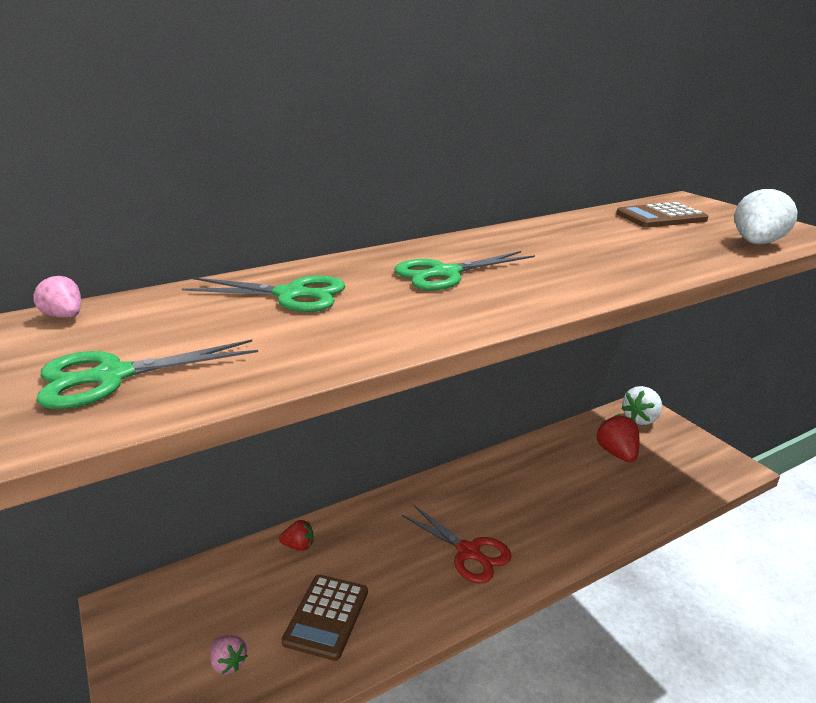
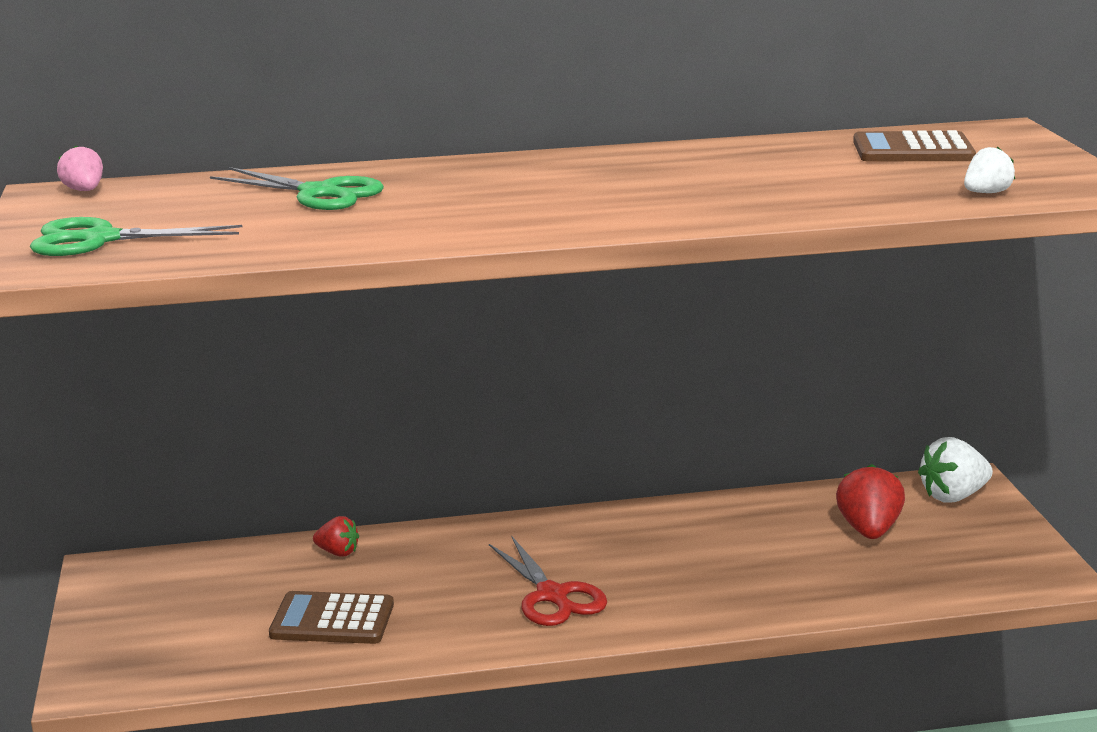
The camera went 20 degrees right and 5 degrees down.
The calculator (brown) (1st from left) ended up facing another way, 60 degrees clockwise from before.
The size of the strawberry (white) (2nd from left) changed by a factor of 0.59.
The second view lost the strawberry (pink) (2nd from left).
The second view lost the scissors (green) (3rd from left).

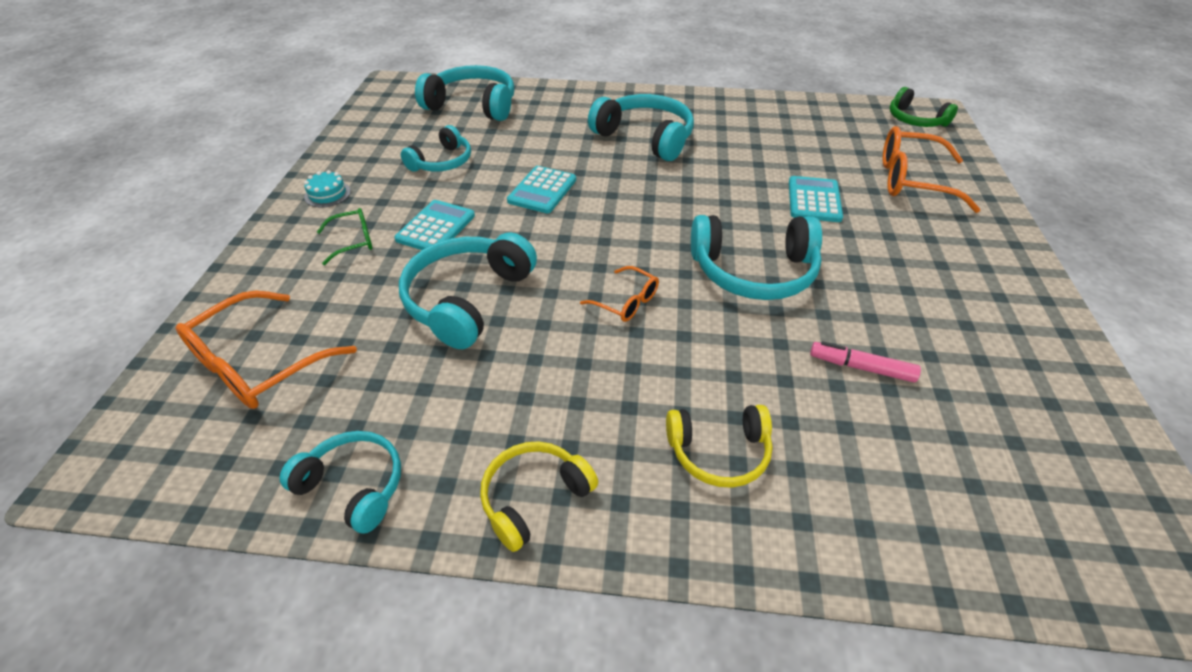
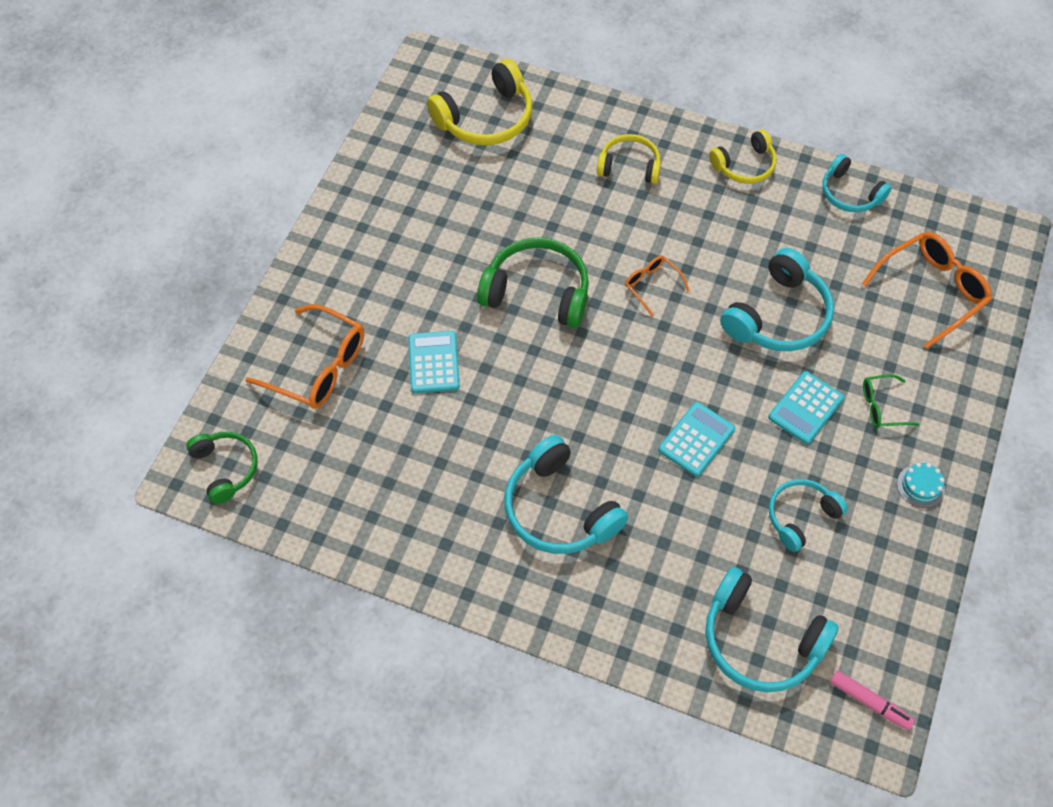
The camera went 165 degrees left and 15 degrees up.
The calculator (turquoise) (3rd from left in the first image) ended up facing another way, 150 degrees clockwise from before.
The second view gained the headphones (yellow) (1st from left).
What was the headphones (turquoise) (6th from left) turned into the headphones (green) (2nd from left).
The marker (pink) ended up elsewhere.

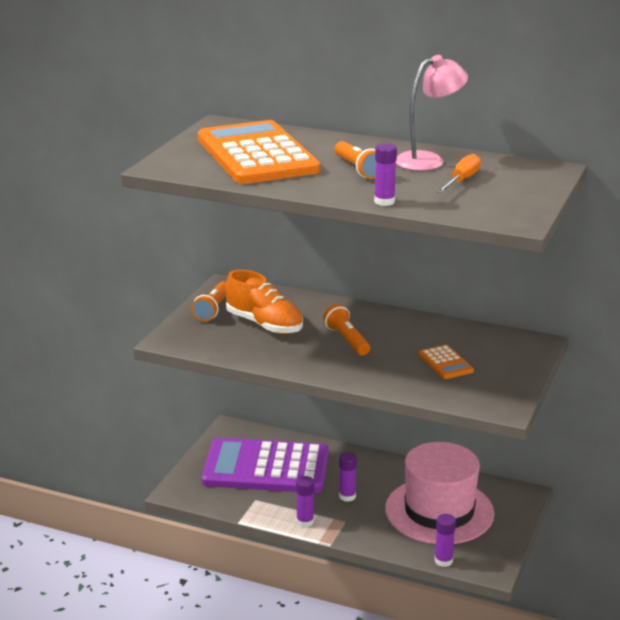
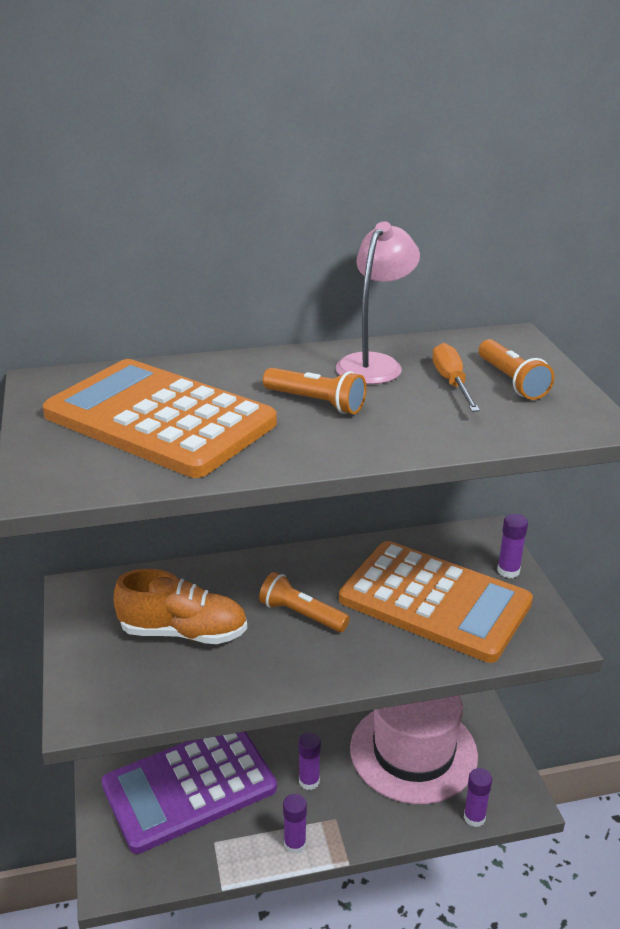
The camera went 35 degrees left and 5 degrees up.
The size of the calculator (orange) (2nd from left) changed by a factor of 2.45.
The flashlight (orange) (1st from left in the first image) ended up elsewhere.
The glue stick (purple) (3rd from left in the first image) ended up elsewhere.

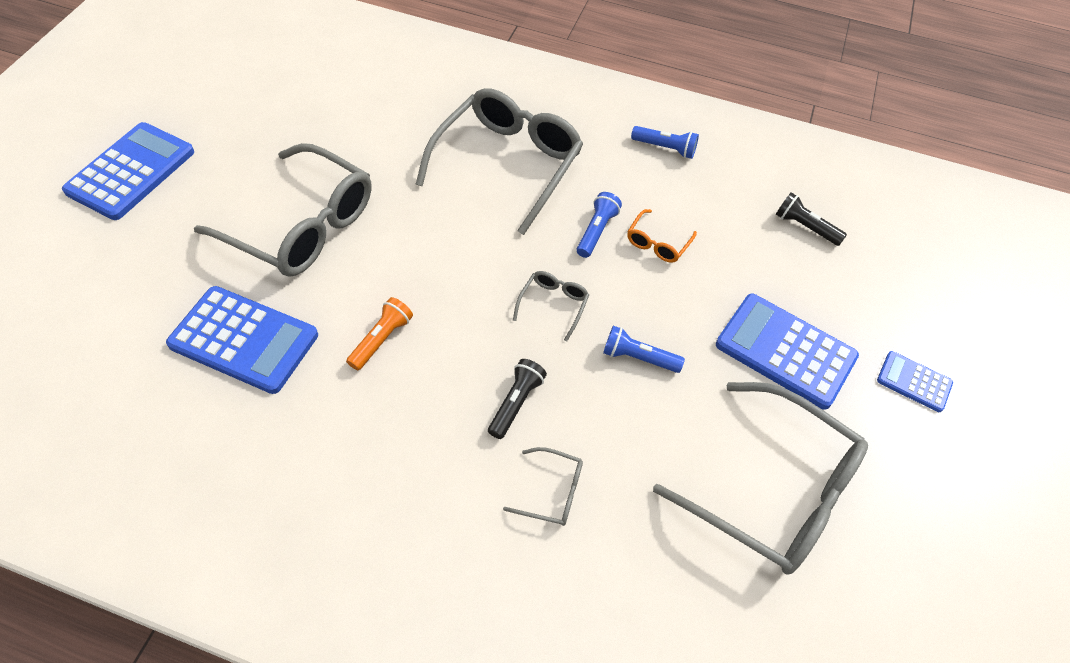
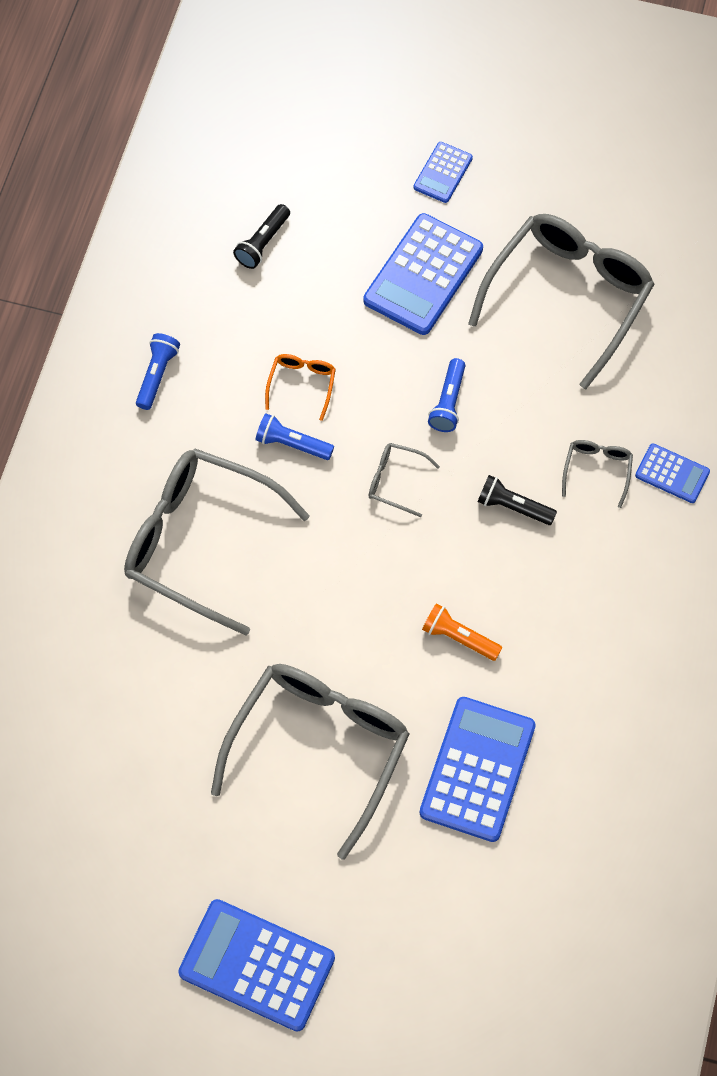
The camera went 90 degrees left and 10 degrees up.
The glasses (orange) ended up facing another way, 105 degrees counterclockwise from before.
The second view gained the calculator (blue) (5th from left).

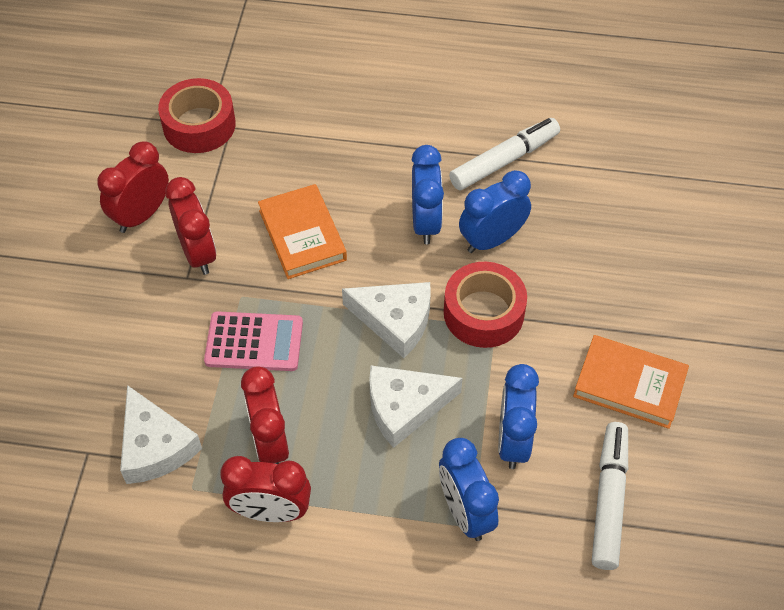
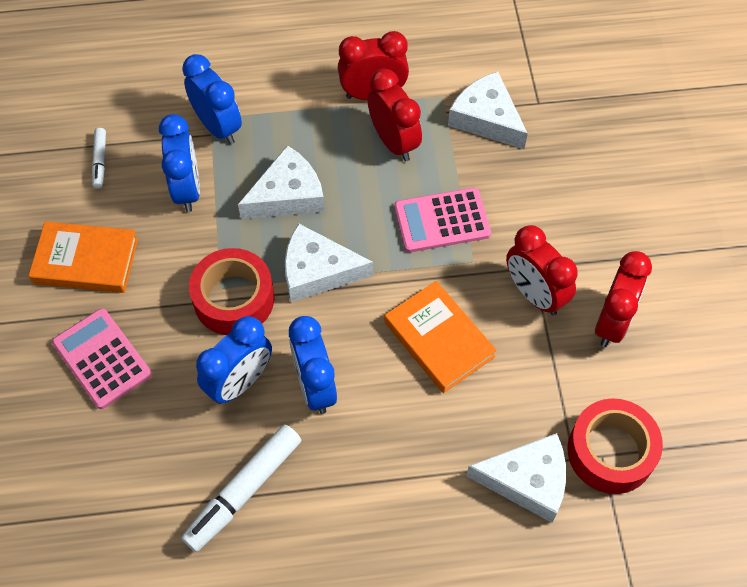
The camera went 165 degrees right and 5 degrees up.
The second view gained the calculator (pink) (1st from left).
The size of the marker (white) (2nd from left in the first image) changed by a factor of 0.52.
The second view gained the cheese (white) (4th from left).

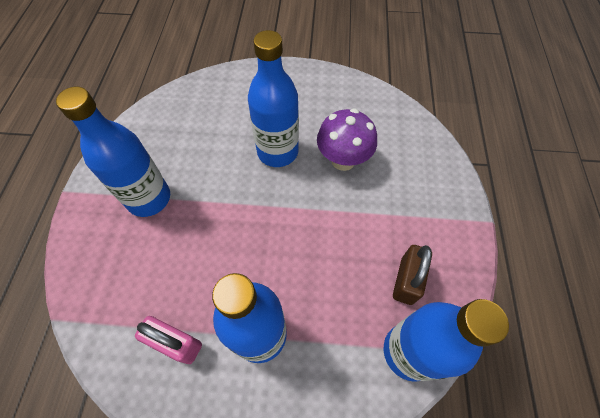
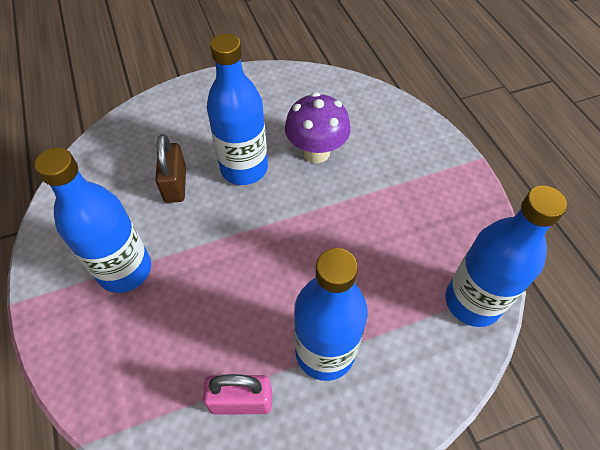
The camera went 25 degrees left and 5 degrees down.
The padlock (brown) ended up elsewhere.

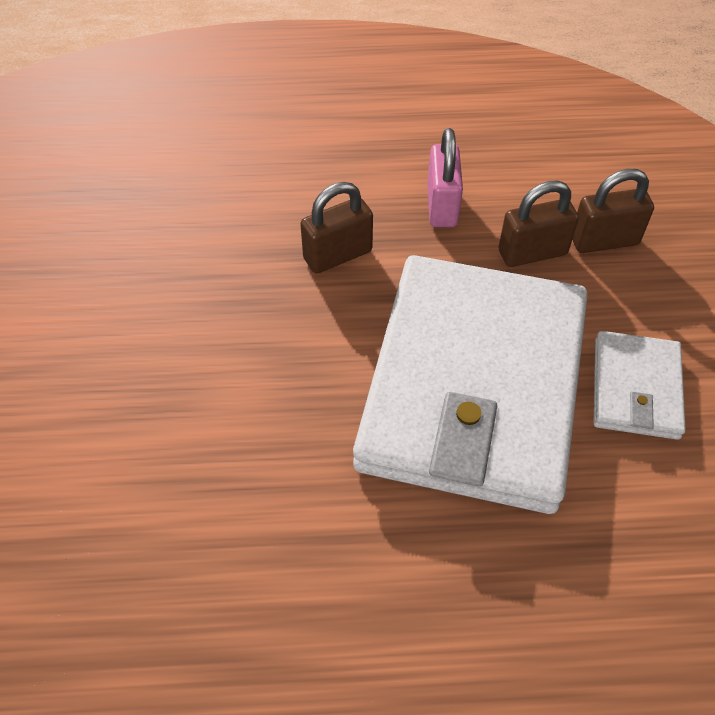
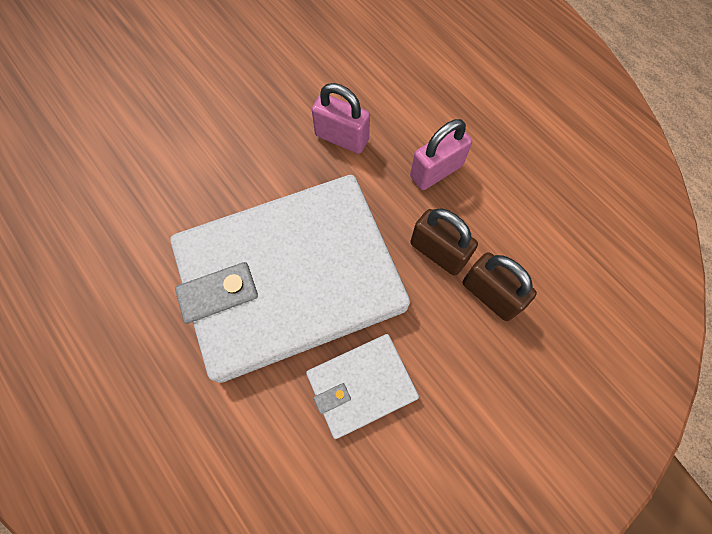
The camera went 55 degrees right and 15 degrees up.
What was the padlock (brown) (1st from left) turned into the padlock (pink) (1st from left).

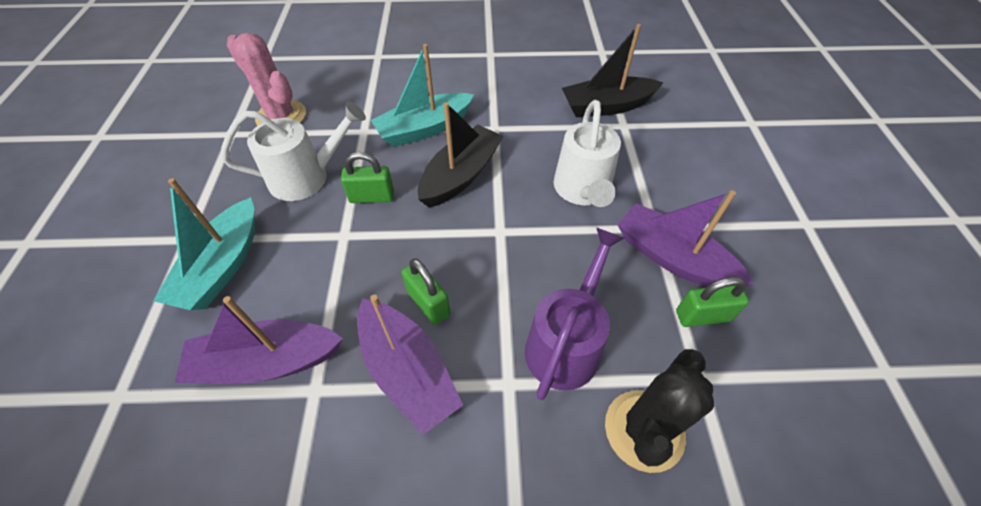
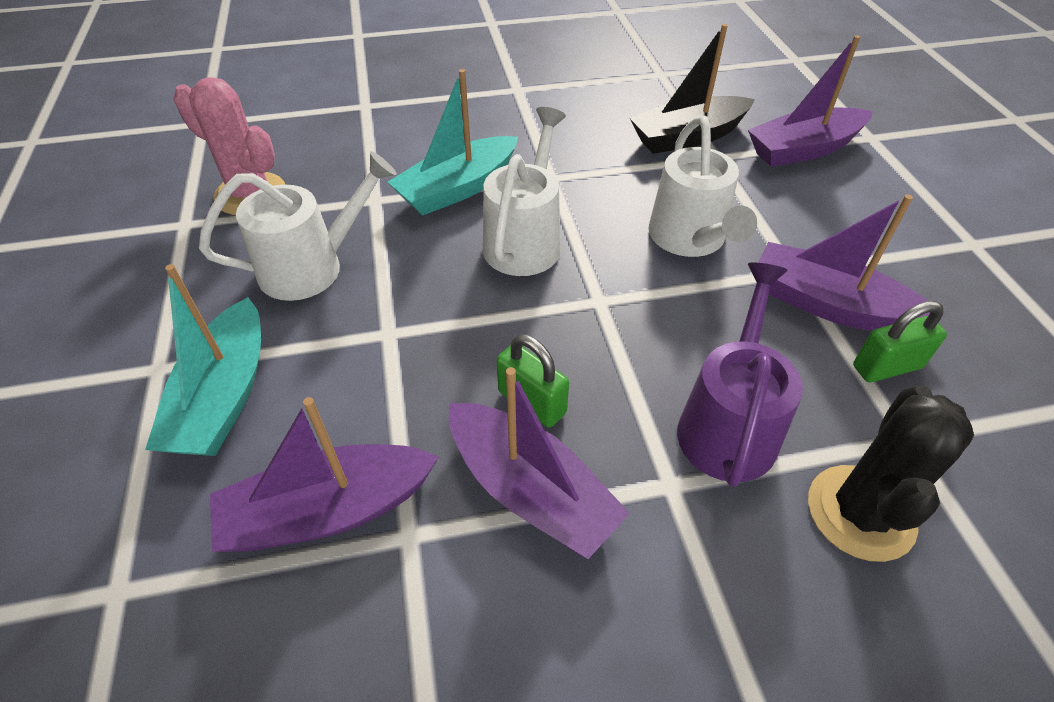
The camera went 10 degrees left and 5 degrees down.
Where the boat (black) (1st from left) stood, the watering can (white) (2nd from left) came to stand.
The second view gained the boat (purple) (3rd from left).
The second view lost the padlock (green) (1st from left).

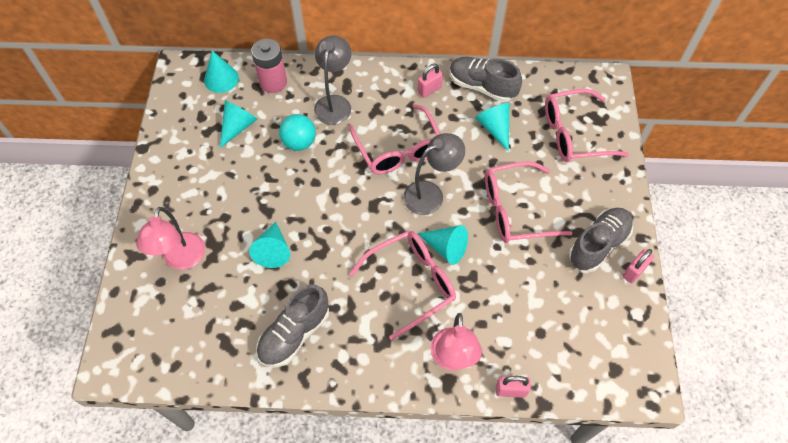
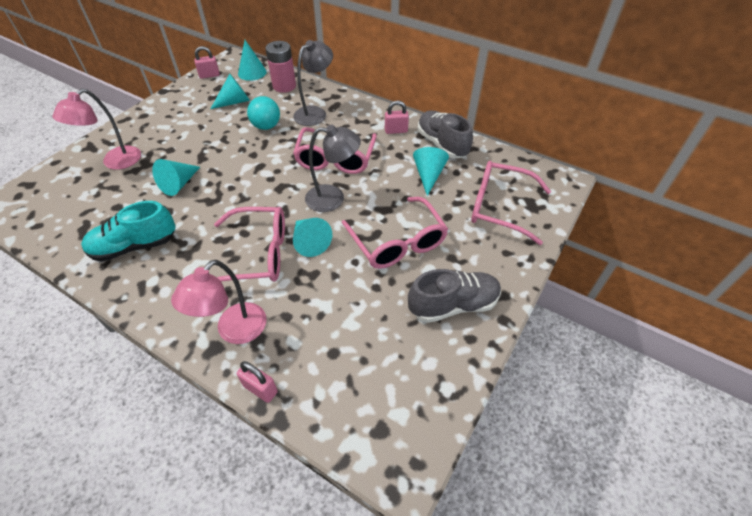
The camera went 30 degrees right and 10 degrees down.
What was the shoe (grey) (1st from left) turned into the shoe (turquoise).
The padlock (pink) (3rd from left in the first image) ended up elsewhere.
The glasses (pink) (3rd from left) ended up facing another way, 135 degrees counterclockwise from before.

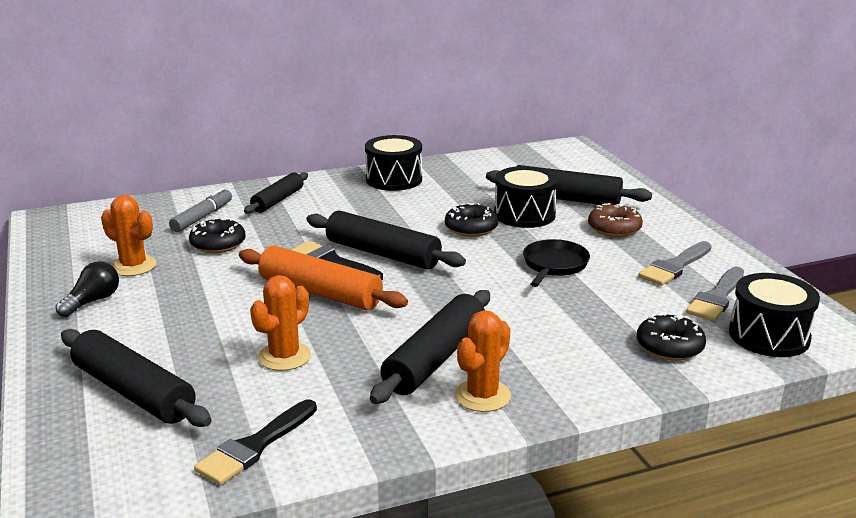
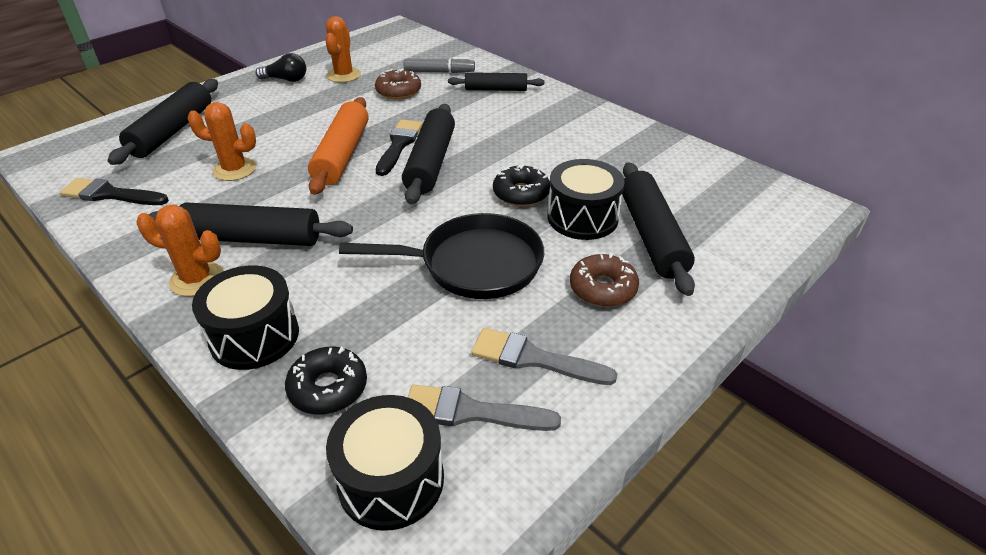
The camera went 65 degrees right and 15 degrees up.
The drum (black) (1st from left) ended up elsewhere.
The size of the pan (black) changed by a factor of 1.59.
What was the donut (black) (1st from left) turned into the donut (brown) (1st from left).

